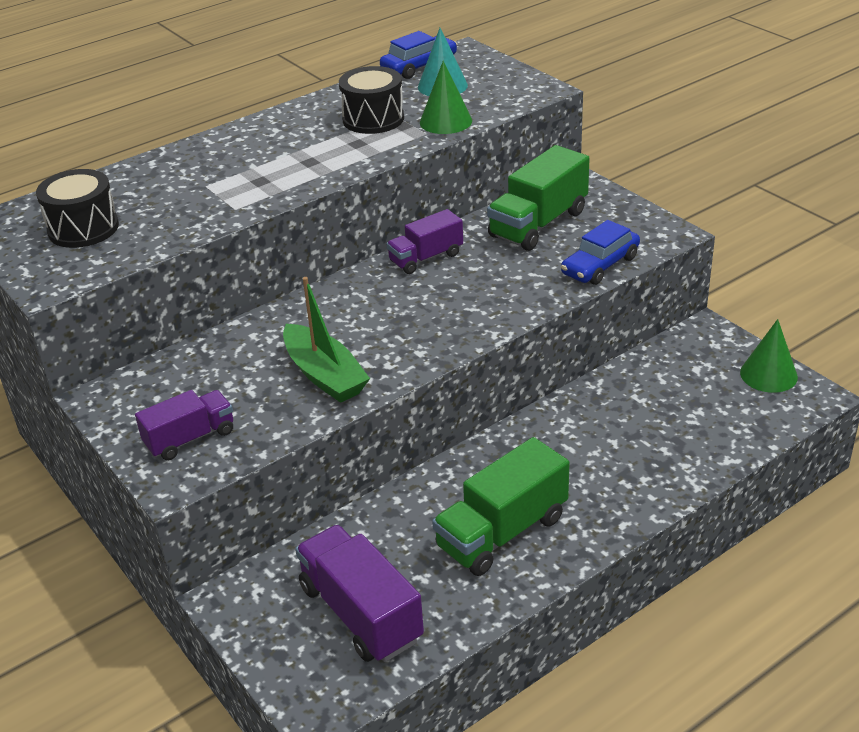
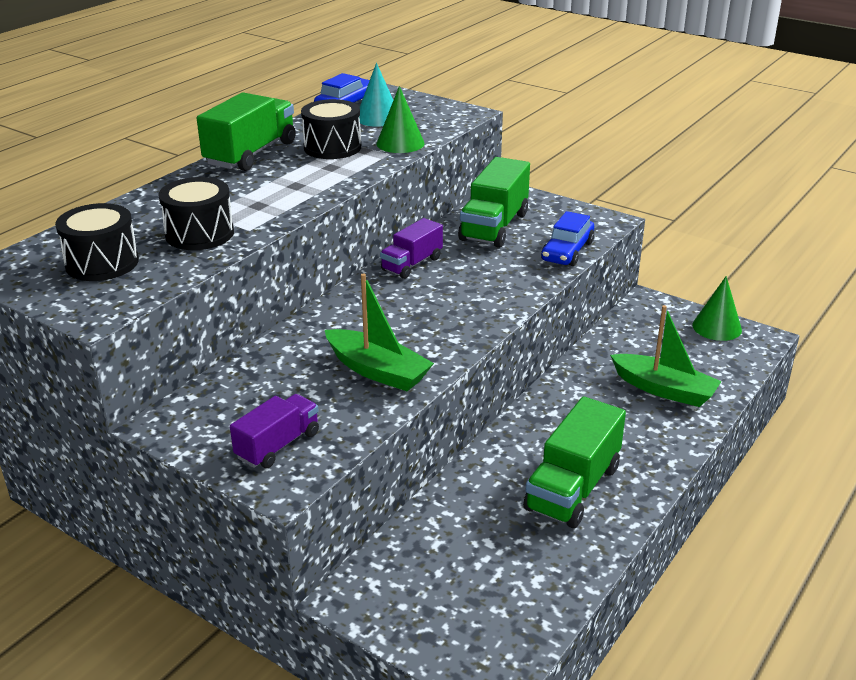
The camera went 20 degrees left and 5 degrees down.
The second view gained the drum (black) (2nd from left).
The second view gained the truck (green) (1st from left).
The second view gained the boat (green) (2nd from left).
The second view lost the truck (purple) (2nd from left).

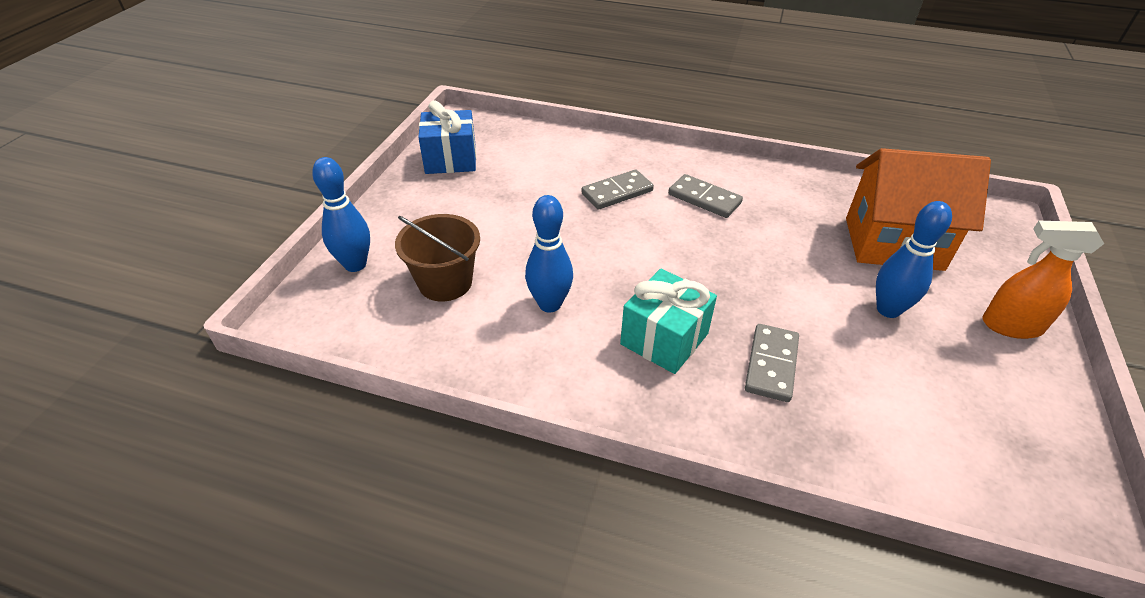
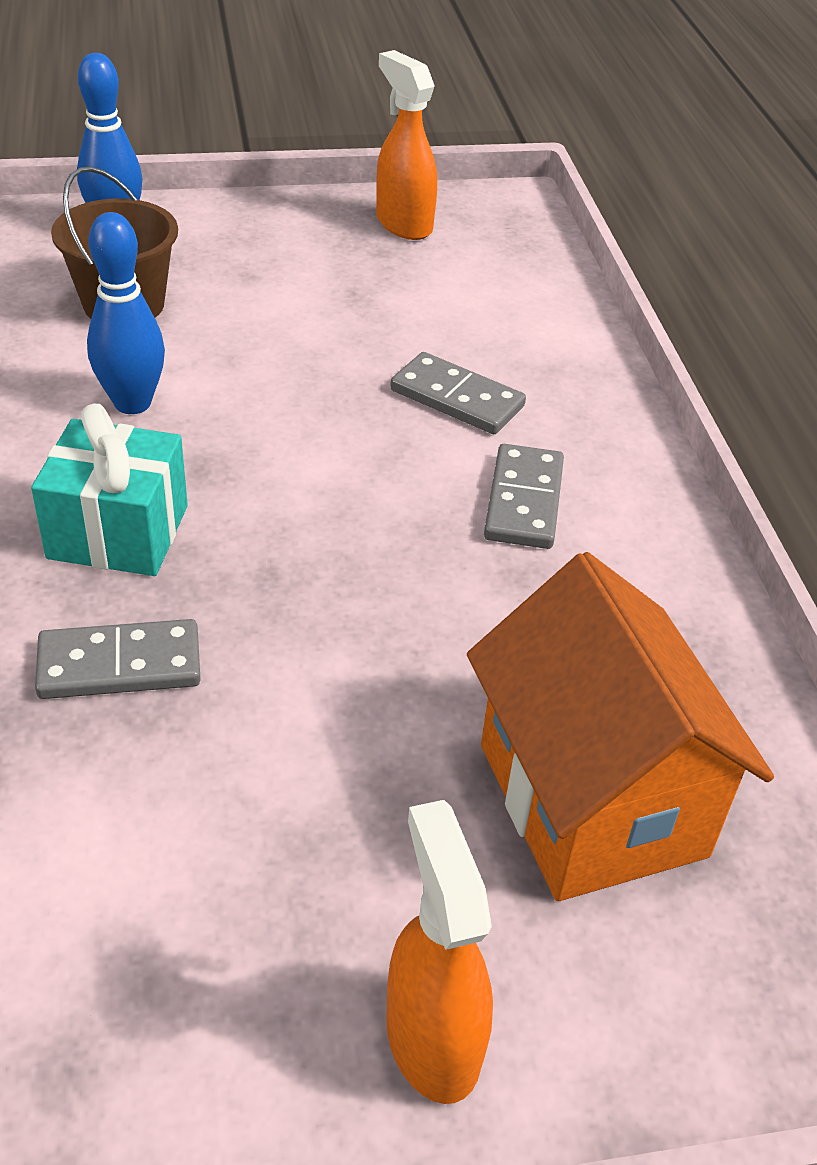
The camera went 60 degrees right and 0 degrees up.
Where the gift (blue) stood, the spray bottle (orange) (1st from left) came to stand.
The second view lost the bowling pin (blue) (3rd from left).

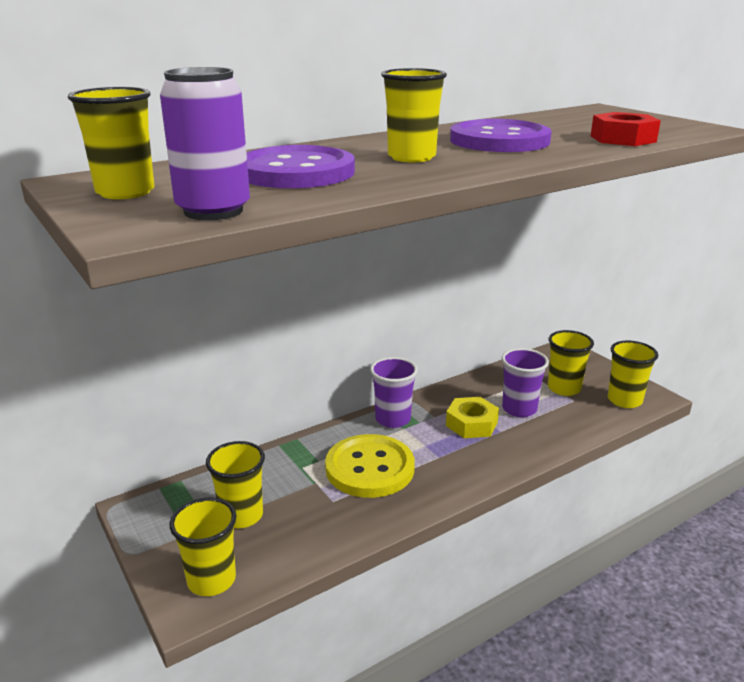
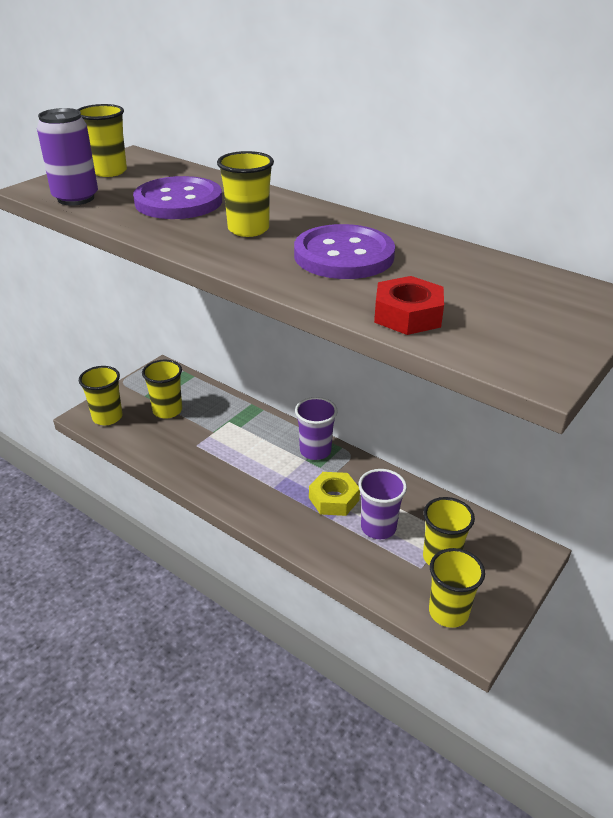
The camera went 70 degrees right and 10 degrees up.
The second view lost the button (yellow).

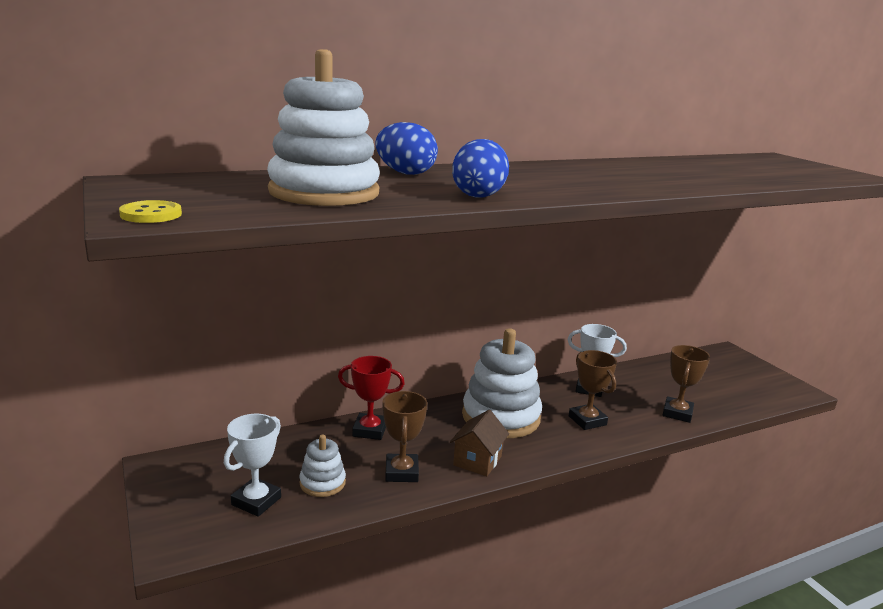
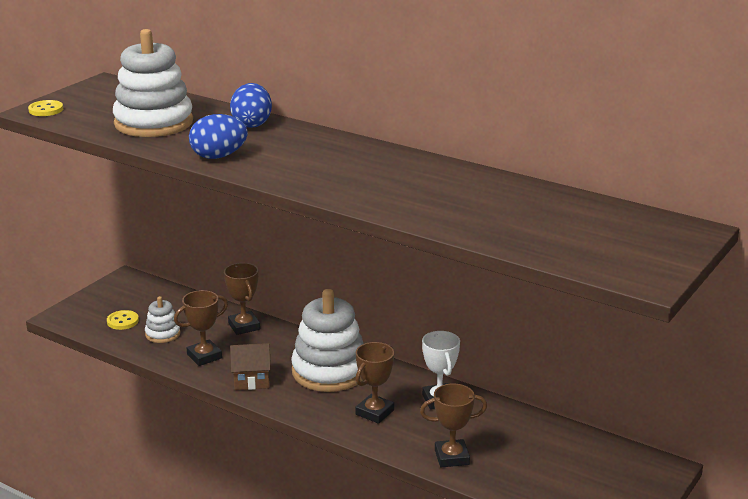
The camera went 60 degrees right and 5 degrees up.
Where the trophy (white) (1st from left) stood, the button (yellow) (2nd from left) came to stand.
What was the trophy (red) turned into the trophy (brown) (2nd from left).

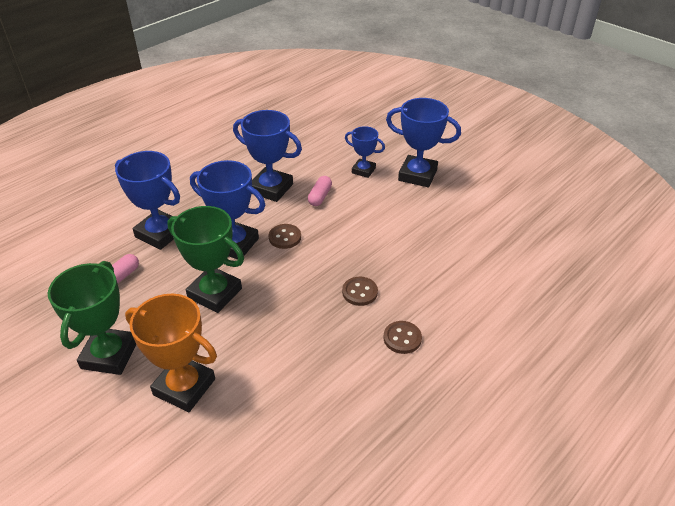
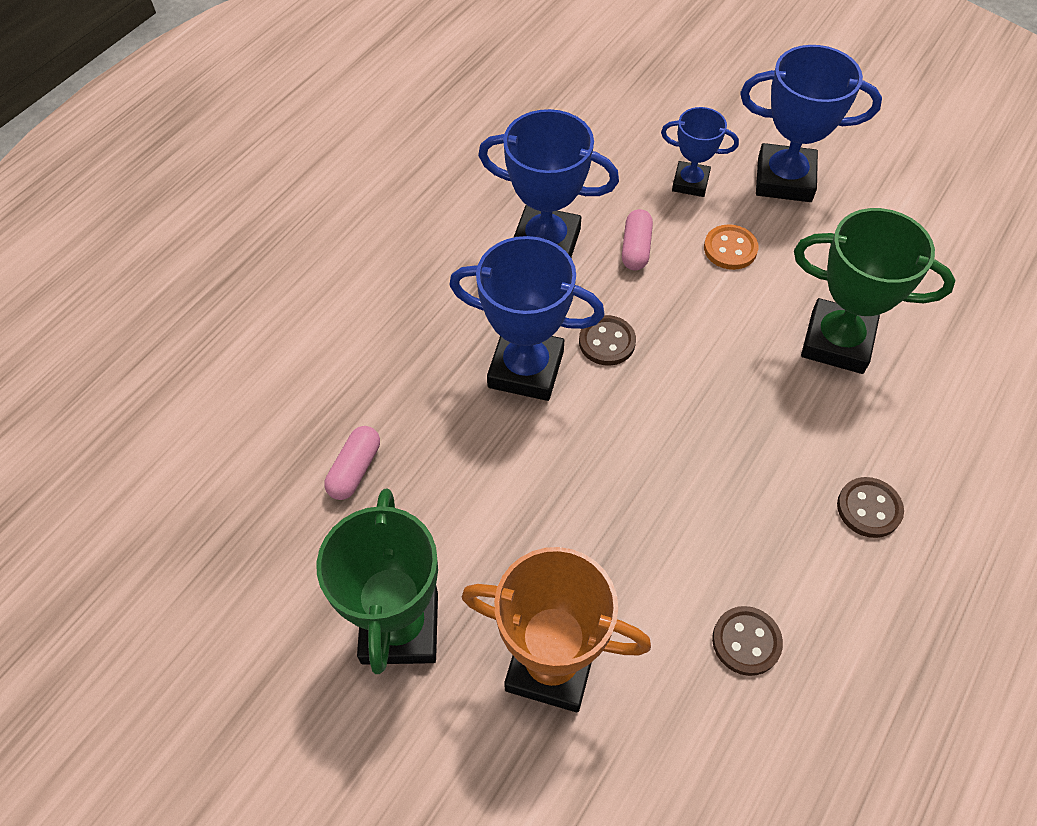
The camera went 10 degrees left and 15 degrees up.
The second view gained the button (orange).
The button (brown) (2nd from left) ended up elsewhere.
The trophy (green) (2nd from left) ended up elsewhere.
The second view lost the trophy (blue) (1st from left).

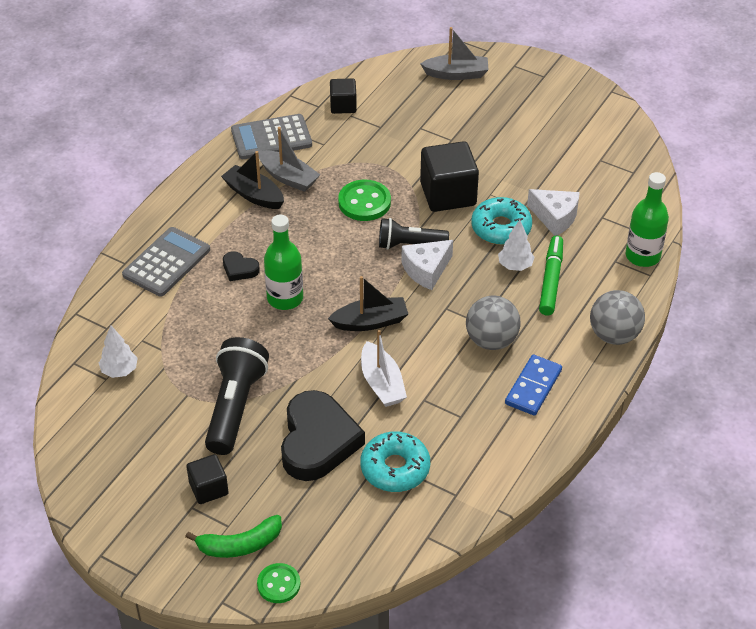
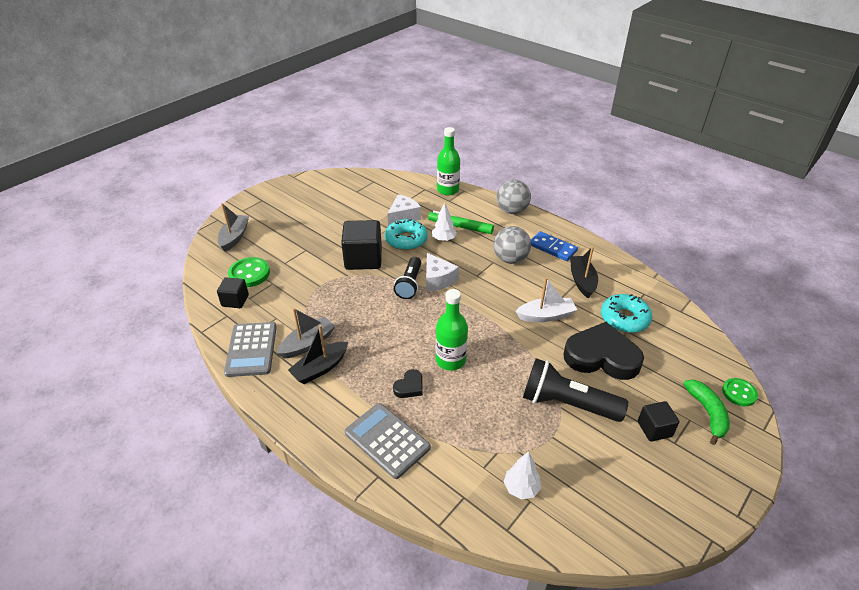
The camera went 80 degrees left and 5 degrees down.
The button (green) (2nd from left in the first image) ended up elsewhere.
The boat (black) (2nd from left) ended up elsewhere.

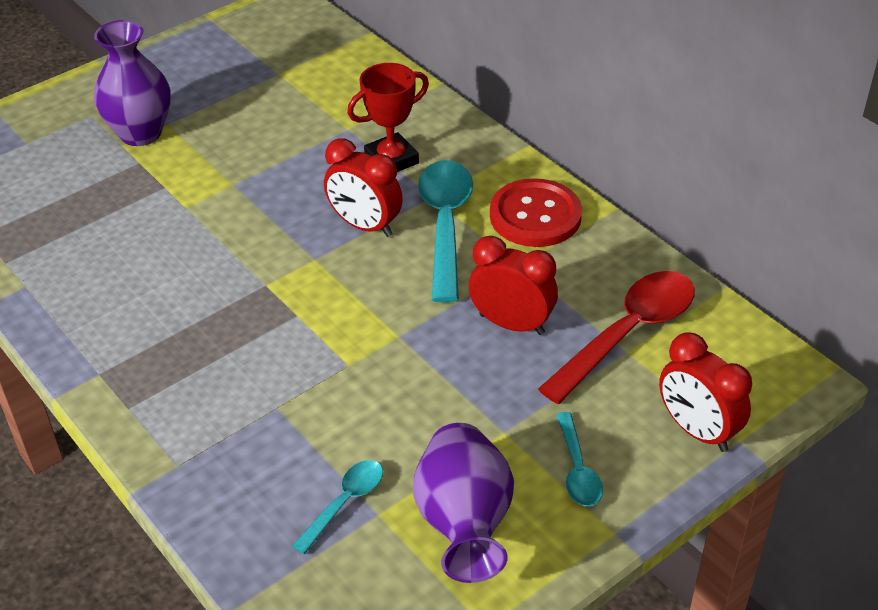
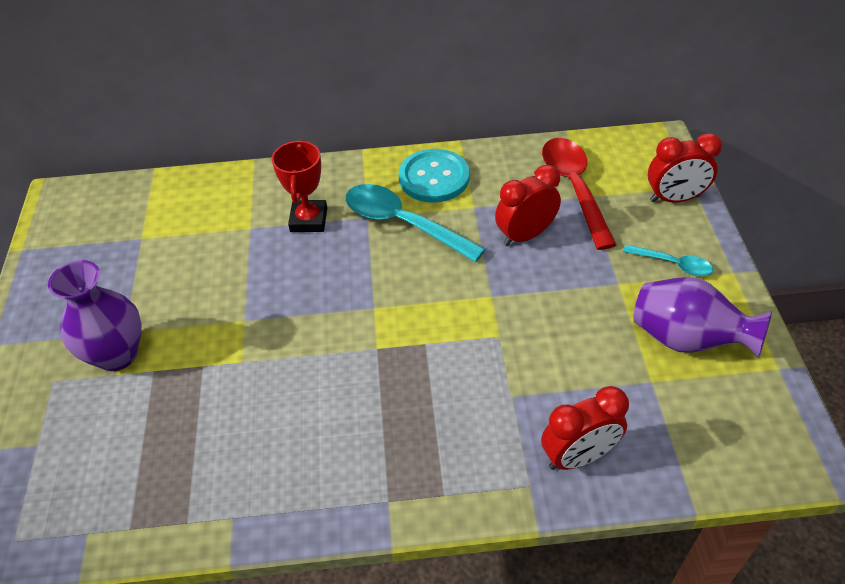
The camera went 55 degrees left and 5 degrees up.
What was the button (red) turned into the button (turquoise).
The clock (red) (1st from left in the first image) ended up elsewhere.
The second view lost the spoon (turquoise) (1st from left).

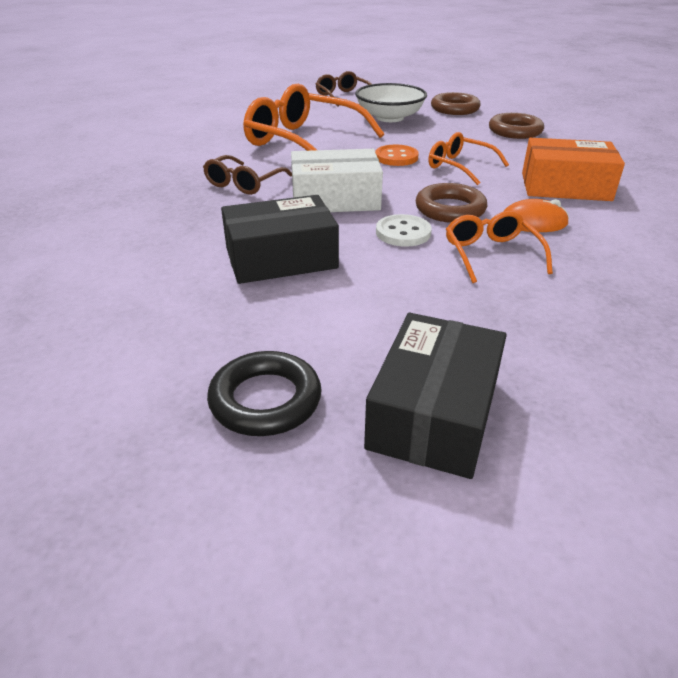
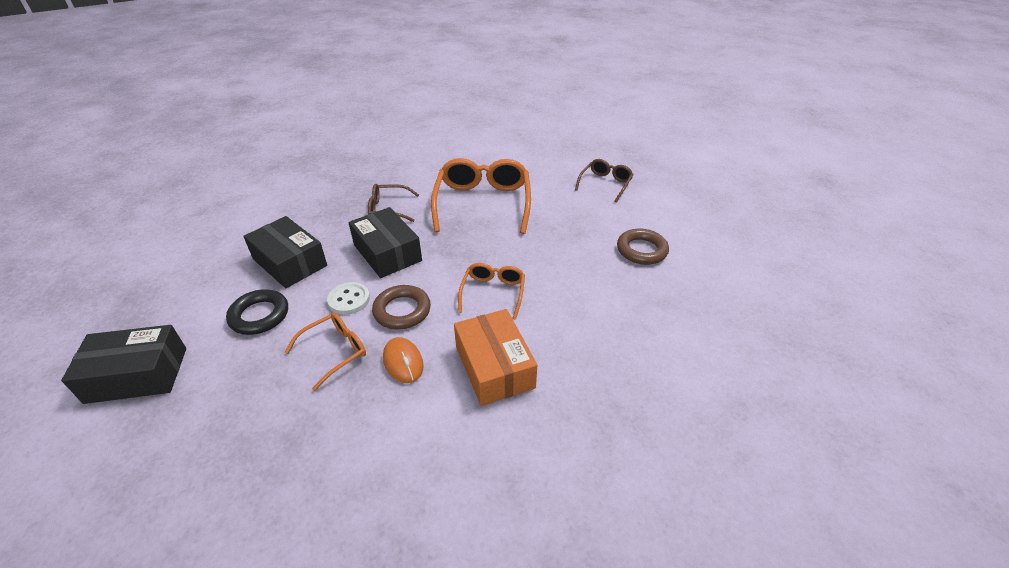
The camera went 60 degrees right and 5 degrees up.
The ring (black) ended up elsewhere.
What was the box (white) turned into the box (black) (3rd from left).
The second view lost the bowl (white).
The second view lost the button (orange).
The second view lost the ring (brown) (3rd from left).

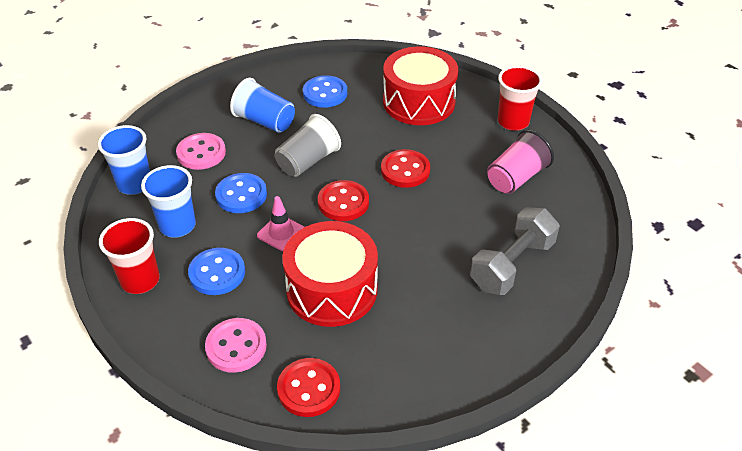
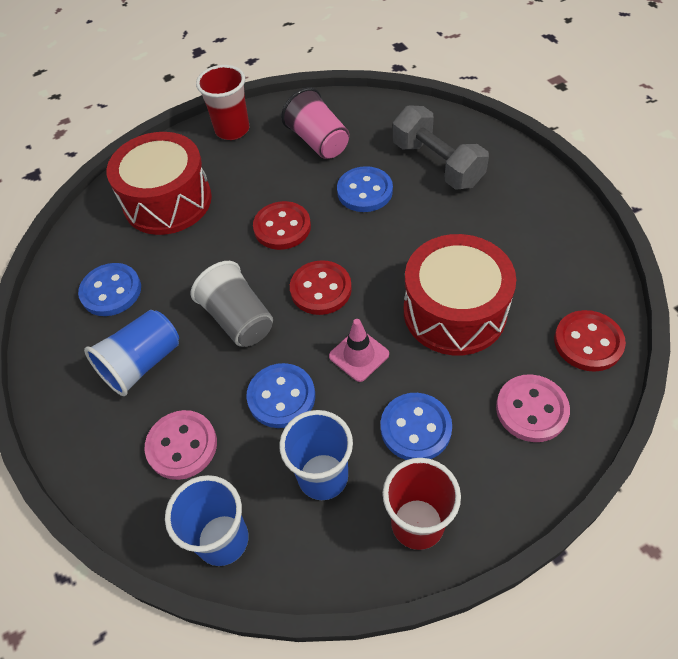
The camera went 75 degrees left and 10 degrees up.
The second view gained the button (blue) (3rd from left).

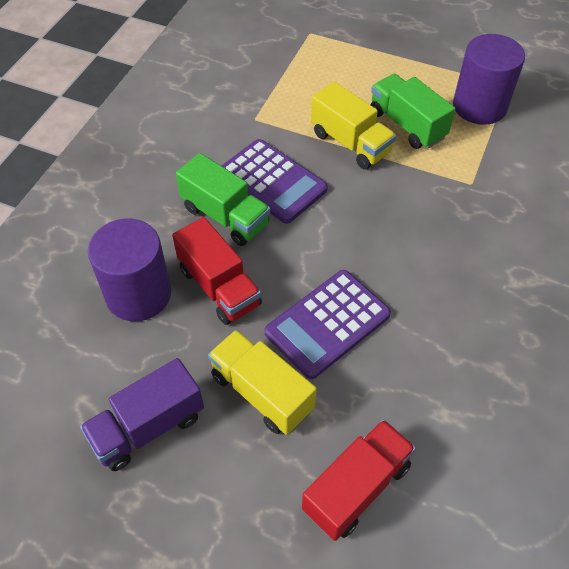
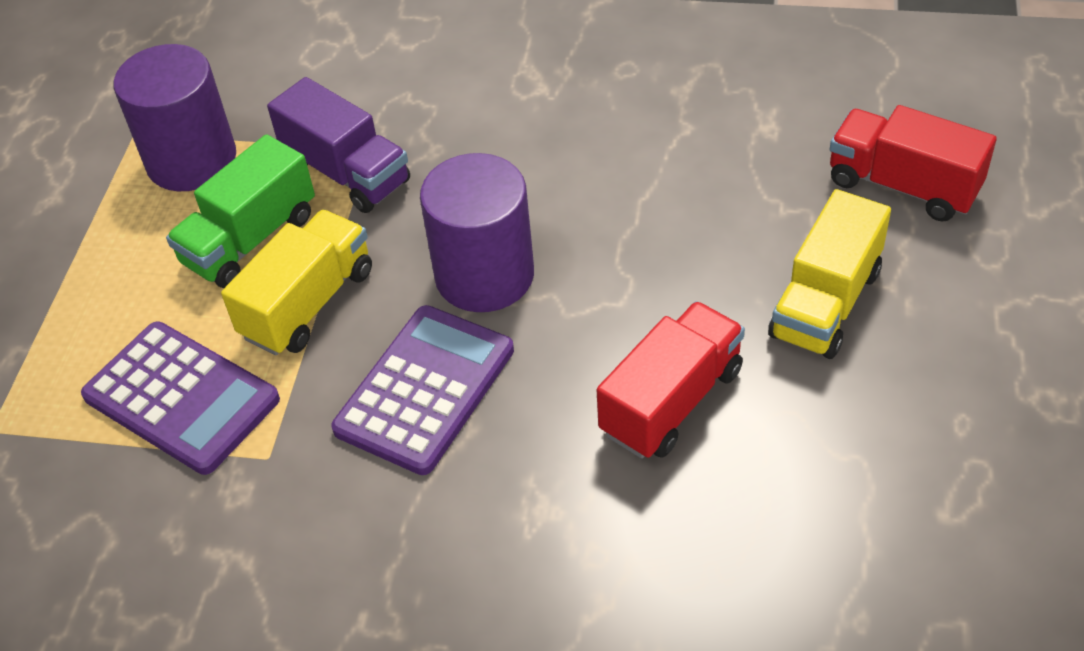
The camera went 100 degrees left and 5 degrees down.
The calculator (purple) (2nd from left in the first image) ended up elsewhere.
The truck (purple) ended up elsewhere.
The cylinder (purple) (1st from left in the first image) ended up elsewhere.
The second view lost the truck (green) (1st from left).

